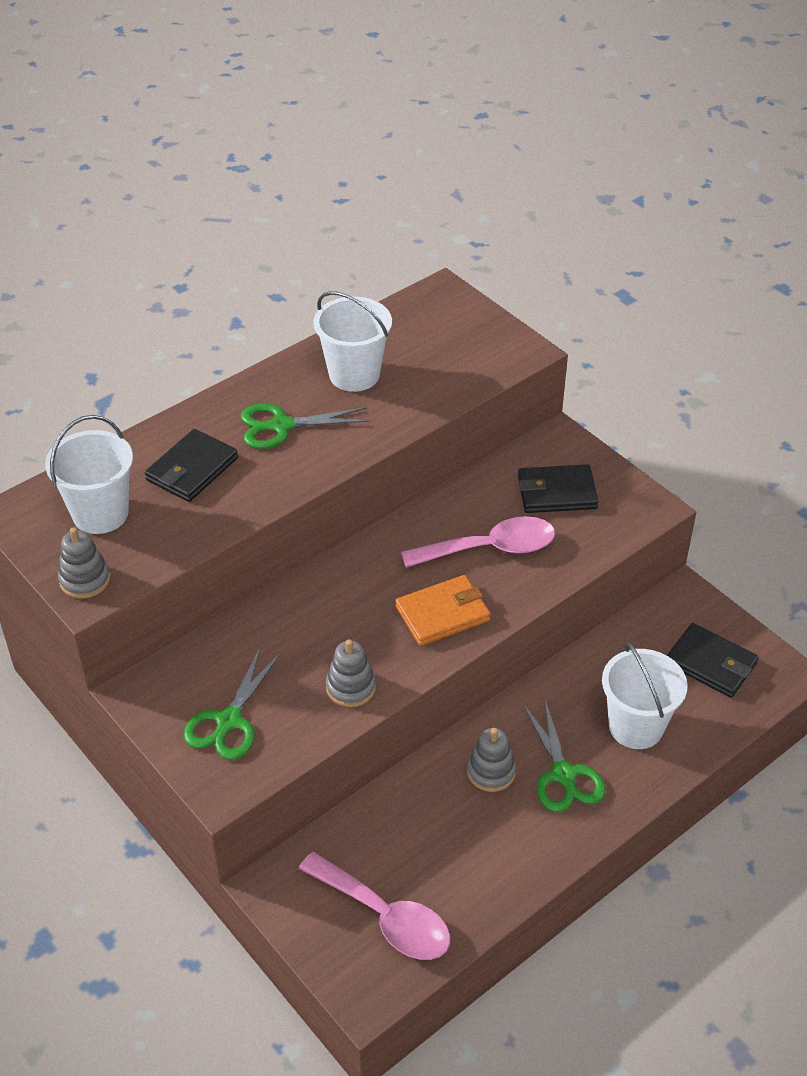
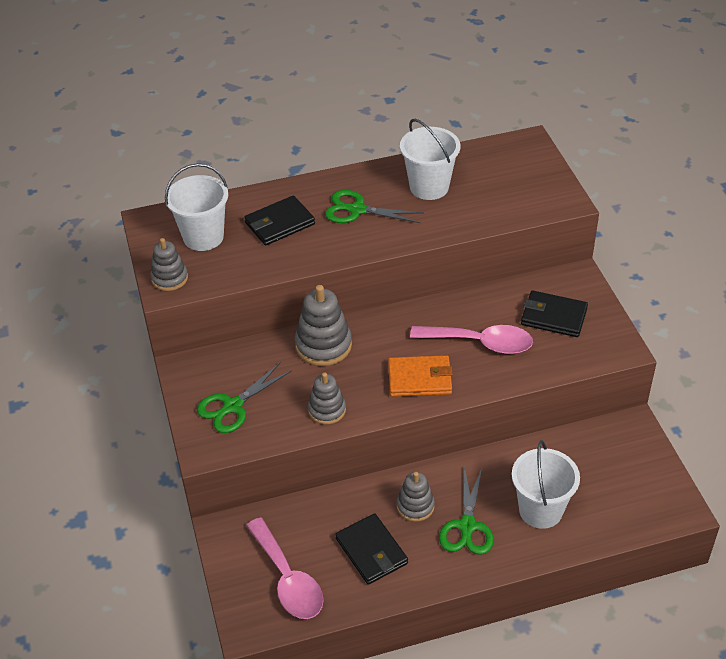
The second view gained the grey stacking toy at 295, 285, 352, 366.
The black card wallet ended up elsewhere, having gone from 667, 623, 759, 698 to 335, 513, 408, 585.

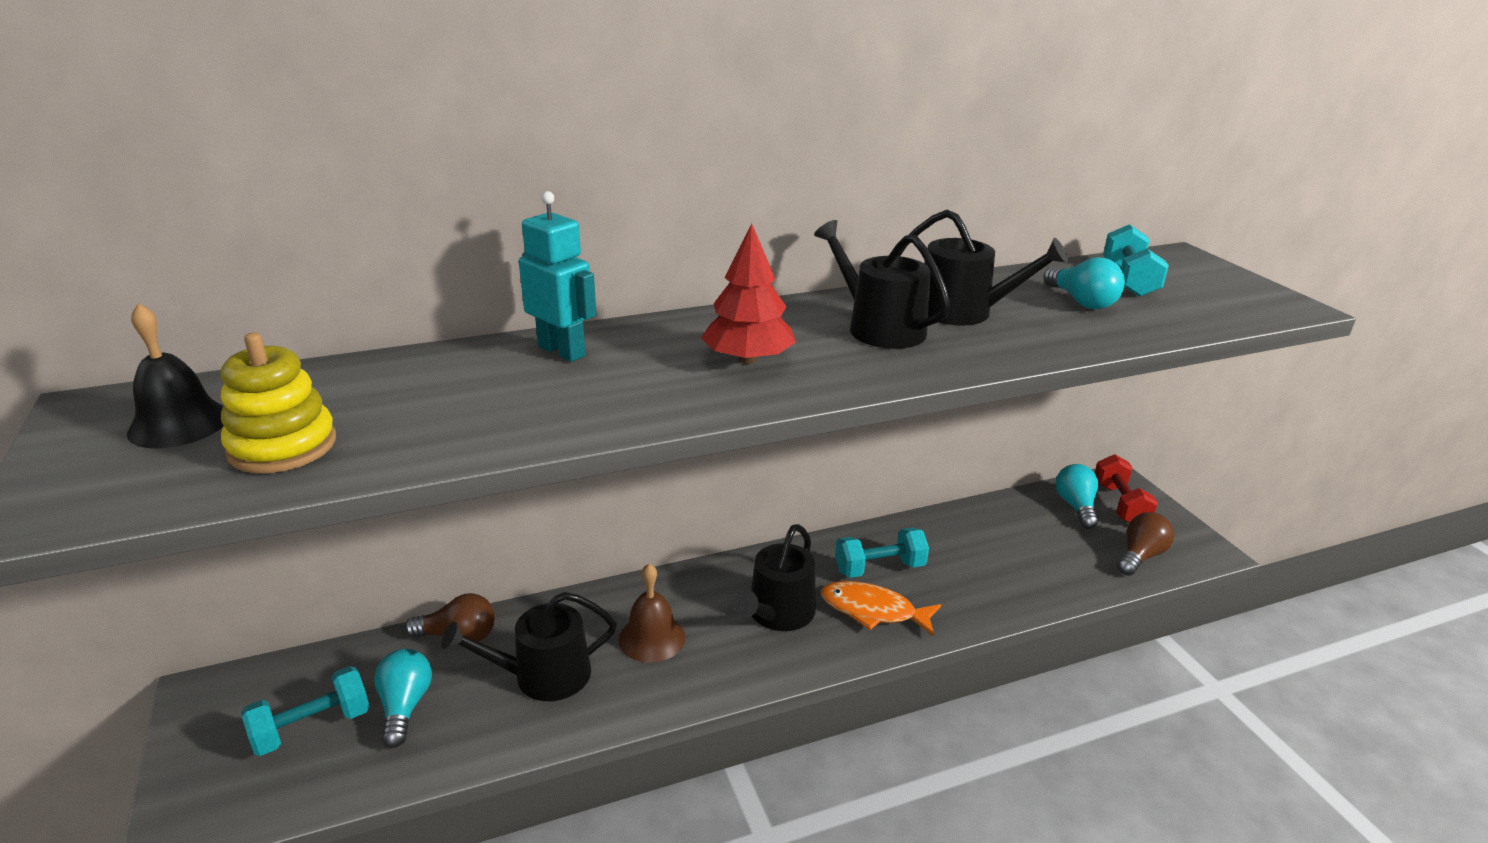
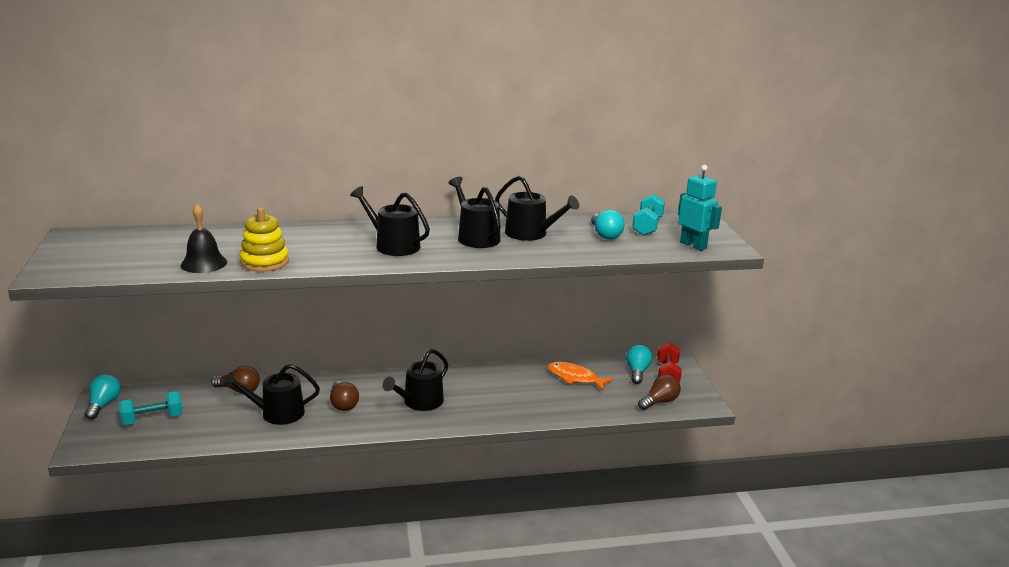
The aqua light bulb ended up elsewhere, having gone from 374, 649, 432, 748 to 84, 374, 121, 420.
The black bell ended up elsewhere, having gone from 127, 303, 224, 448 to 181, 204, 227, 273.
The bright yellow stacking toy ended up elsewhere, having gone from 221, 332, 336, 473 to 240, 207, 289, 272.
Where the russet bell stood at 619, 563, 685, 663, the russet light bulb came to stand at 330, 381, 359, 411.
Where the scarlet toy tree stood at 701, 223, 796, 364, the black sprinkling can came to stand at 350, 186, 430, 256.
The bright orange fish ended up elsewhere, having gone from 821, 581, 941, 636 to 548, 361, 613, 391.
The aqua toy robot ended up elsewhere, having gone from 519, 191, 597, 362 to 678, 165, 722, 251.
The second view lost the aqua dumbbell at 835, 527, 929, 578.

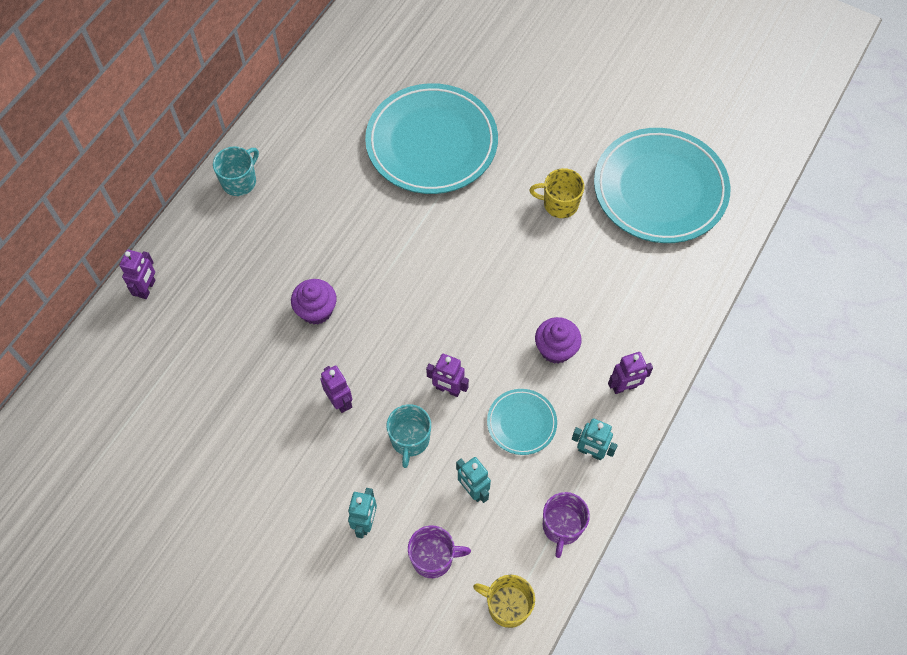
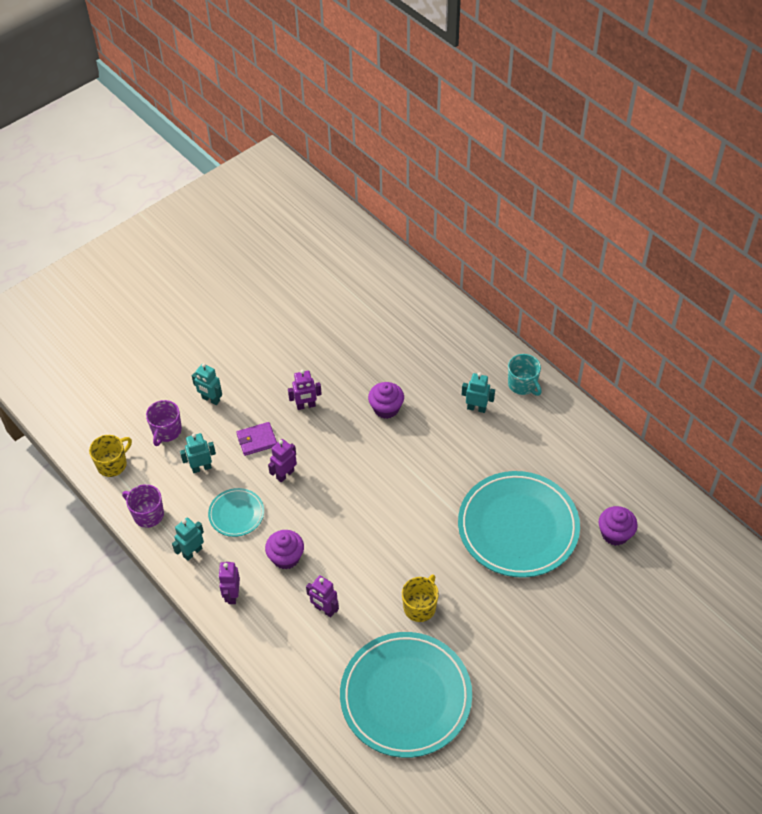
Where the aqua tea mug stood at 386, 404, 431, 468, the violet card wallet came to stand at 236, 422, 277, 456.
The violet toy robot ended up elsewhere, having gone from 119, 250, 155, 299 to 306, 575, 339, 617.
The second view gained the aqua toy robot at 462, 372, 495, 413.
The second view gained the violet muffin at 599, 506, 638, 546.

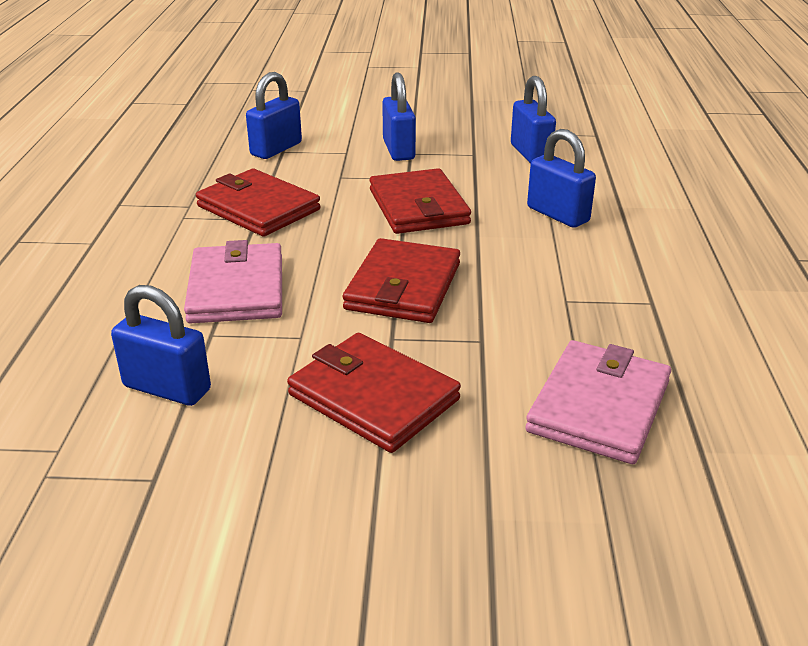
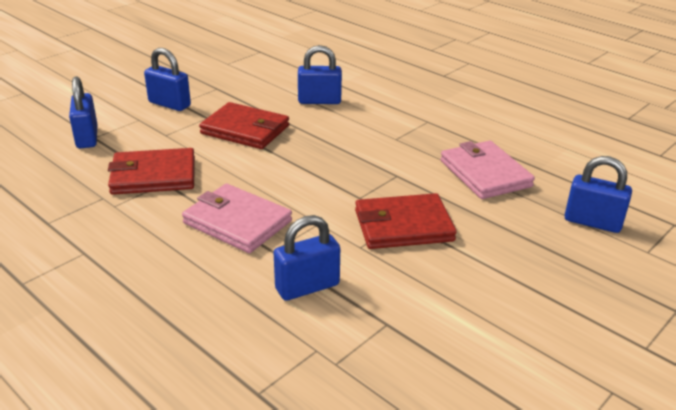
The blue padlock ended up elsewhere, having gone from 511, 76, 556, 164 to 564, 156, 632, 233.
The second view lost the scarlet card wallet at 343, 238, 460, 323.

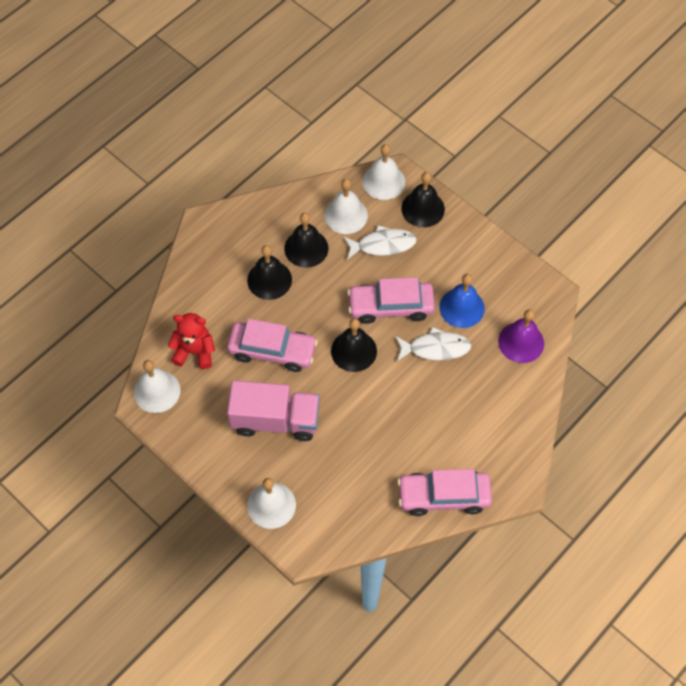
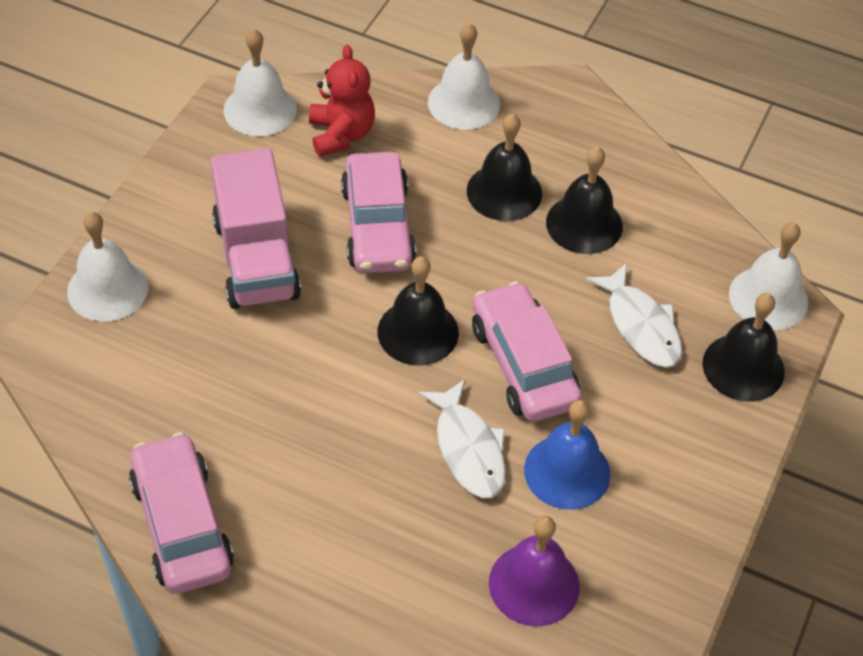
The pure white bell ended up elsewhere, having gone from 324, 179, 368, 234 to 428, 23, 500, 130.

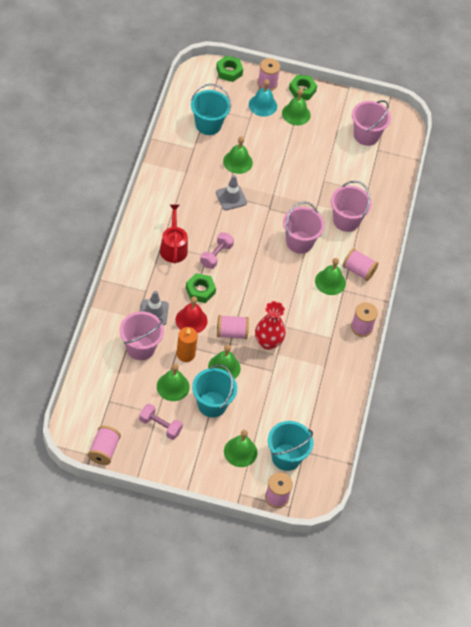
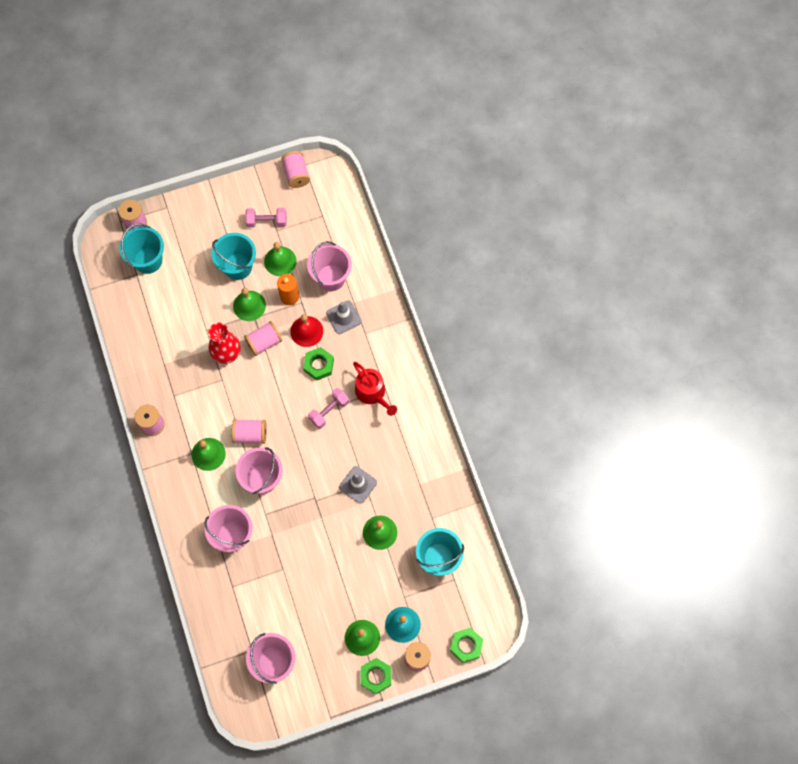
The rosy reel of thread ended up elsewhere, having gone from 343, 248, 378, 281 to 232, 419, 267, 444.
The rosy dumbbell at 200, 232, 234, 269 ended up facing another way, 45 degrees clockwise from before.
The second view lost the leaf-green bell at 224, 430, 257, 467.

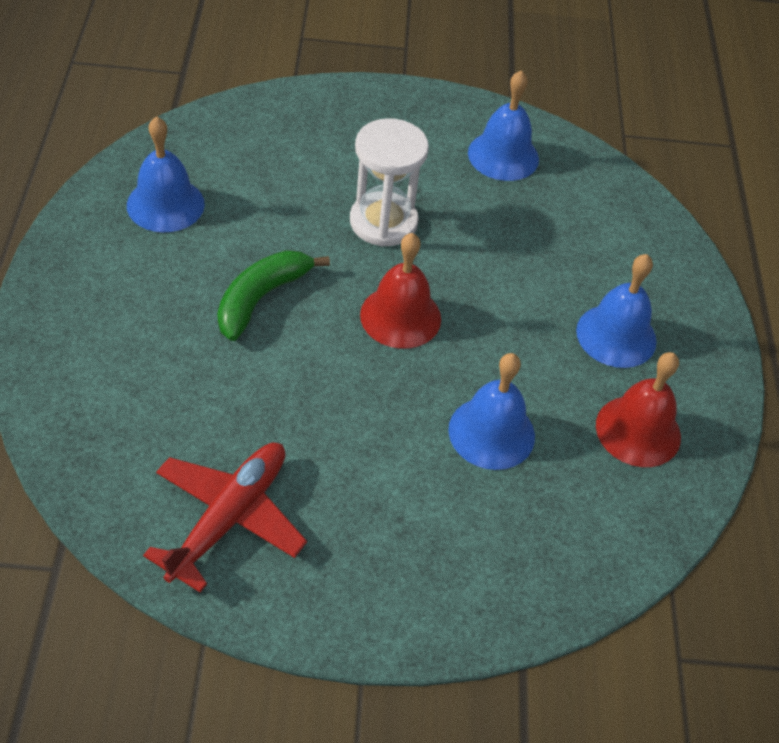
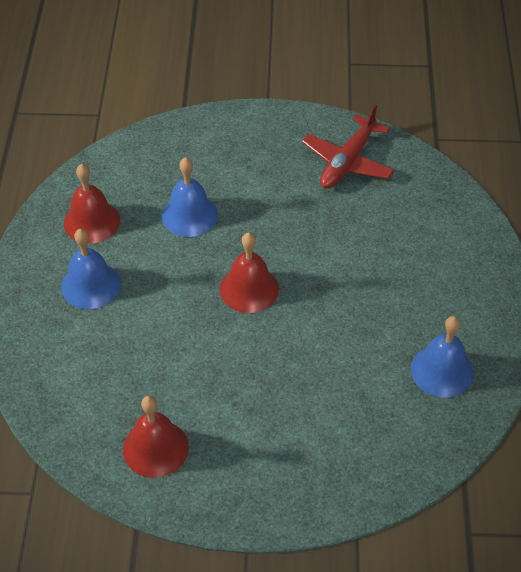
What was the blue bell at 468, 70, 539, 181 turned into the scarlet bell at 123, 396, 189, 478.
The second view lost the leaf-green toy banana at 217, 250, 330, 341.
The second view lost the pure white hourglass at 350, 118, 429, 247.

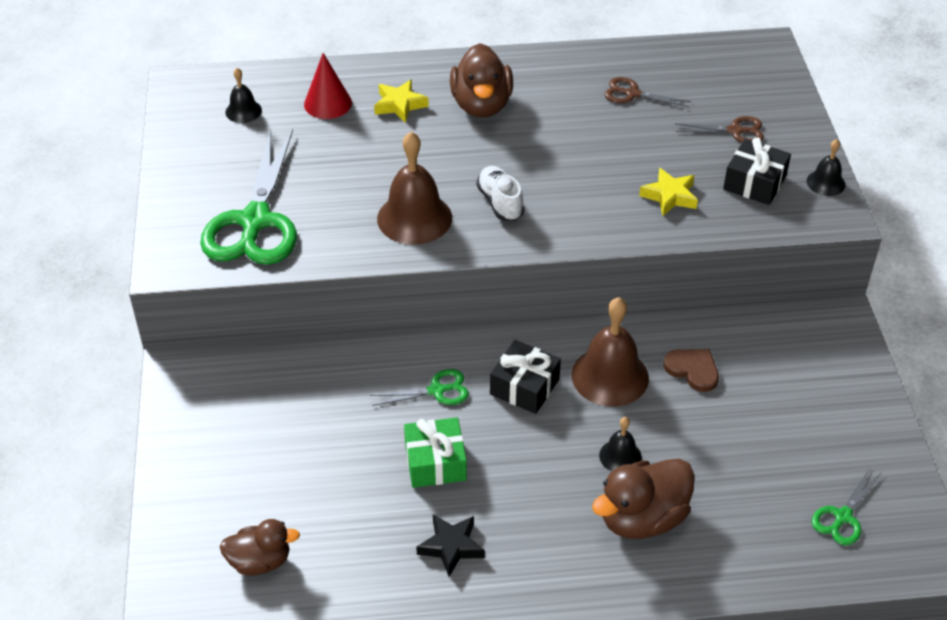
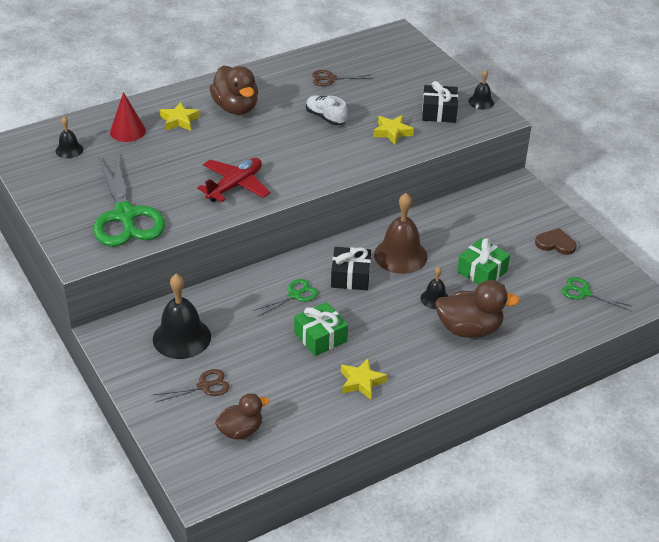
The second view gained the black bell at 153, 274, 211, 359.
The russet shears ended up elsewhere, having gone from 675, 116, 764, 142 to 153, 369, 229, 402.
Where the russet bell stood at 377, 132, 452, 245, the scarlet toy plane came to stand at 197, 158, 270, 202.
The pure white sneaker ended up elsewhere, having gone from 476, 166, 524, 221 to 306, 95, 347, 125.
What was the black star at 416, 514, 485, 577 turned into the bright yellow star at 341, 359, 387, 400.
The russet toy duck at 592, 459, 695, 539 ended up facing another way, 120 degrees counterclockwise from before.
The second view gained the leaf-green wrapped gift at 457, 238, 510, 284.
The russet heart shape ended up elsewhere, having gone from 663, 349, 719, 392 to 535, 228, 577, 255.
The leaf-green shears at 812, 468, 882, 546 ended up facing another way, 105 degrees clockwise from before.

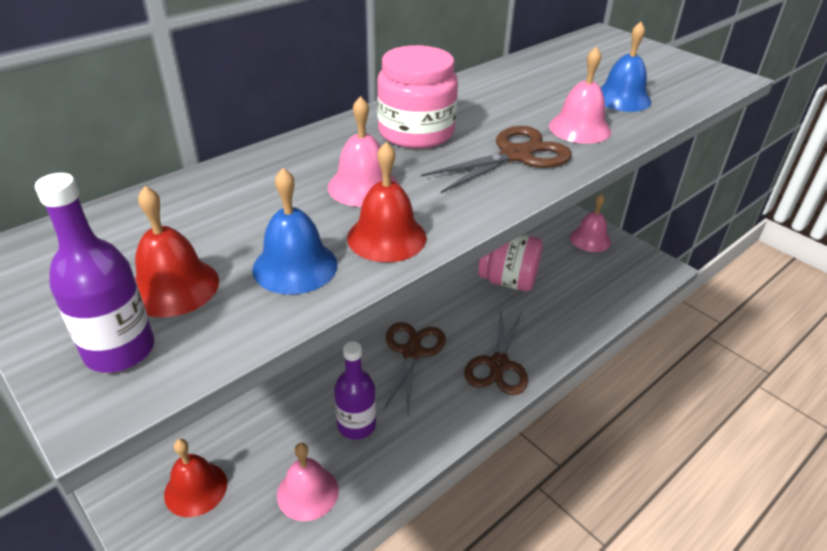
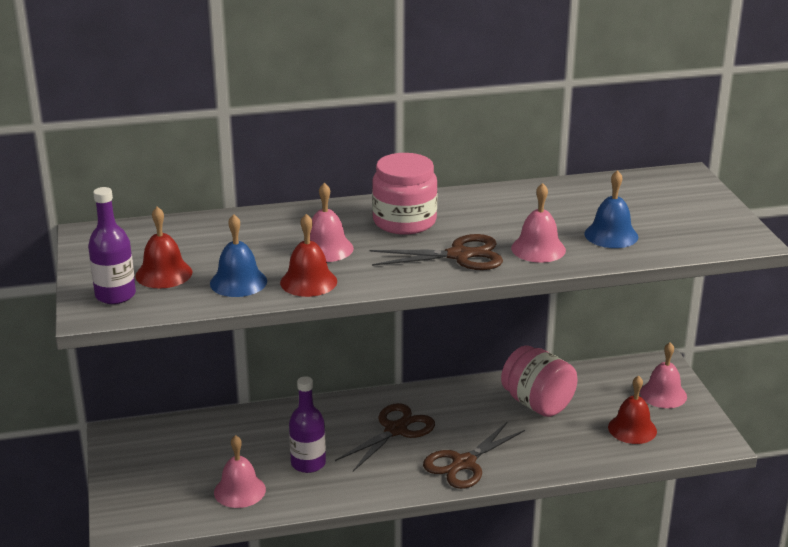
The scarlet bell ended up elsewhere, having gone from 164, 439, 227, 517 to 608, 375, 657, 444.

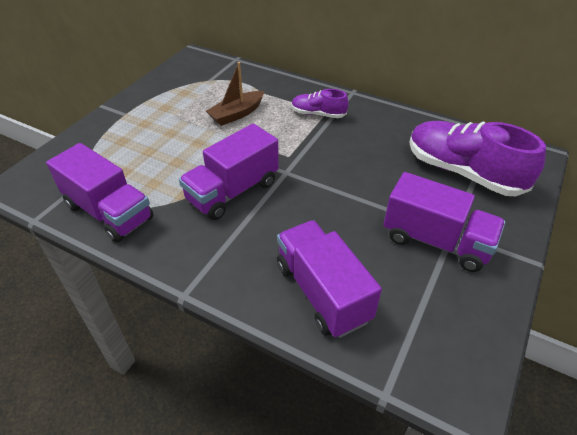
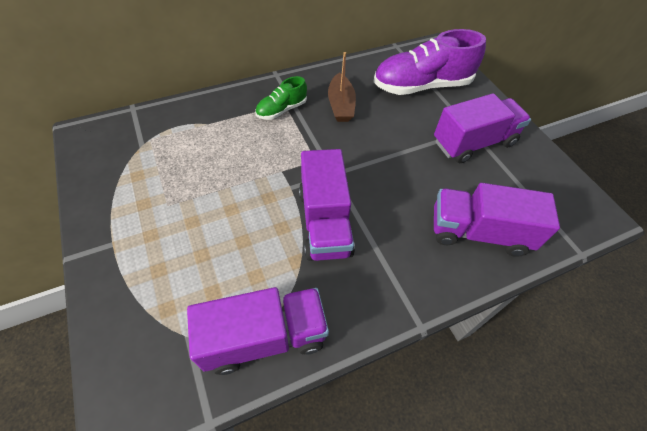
What was the violet sneaker at 292, 89, 348, 118 turned into the leaf-green sneaker at 255, 76, 307, 120.
The russet sailboat ended up elsewhere, having gone from 206, 62, 264, 126 to 328, 52, 356, 122.

